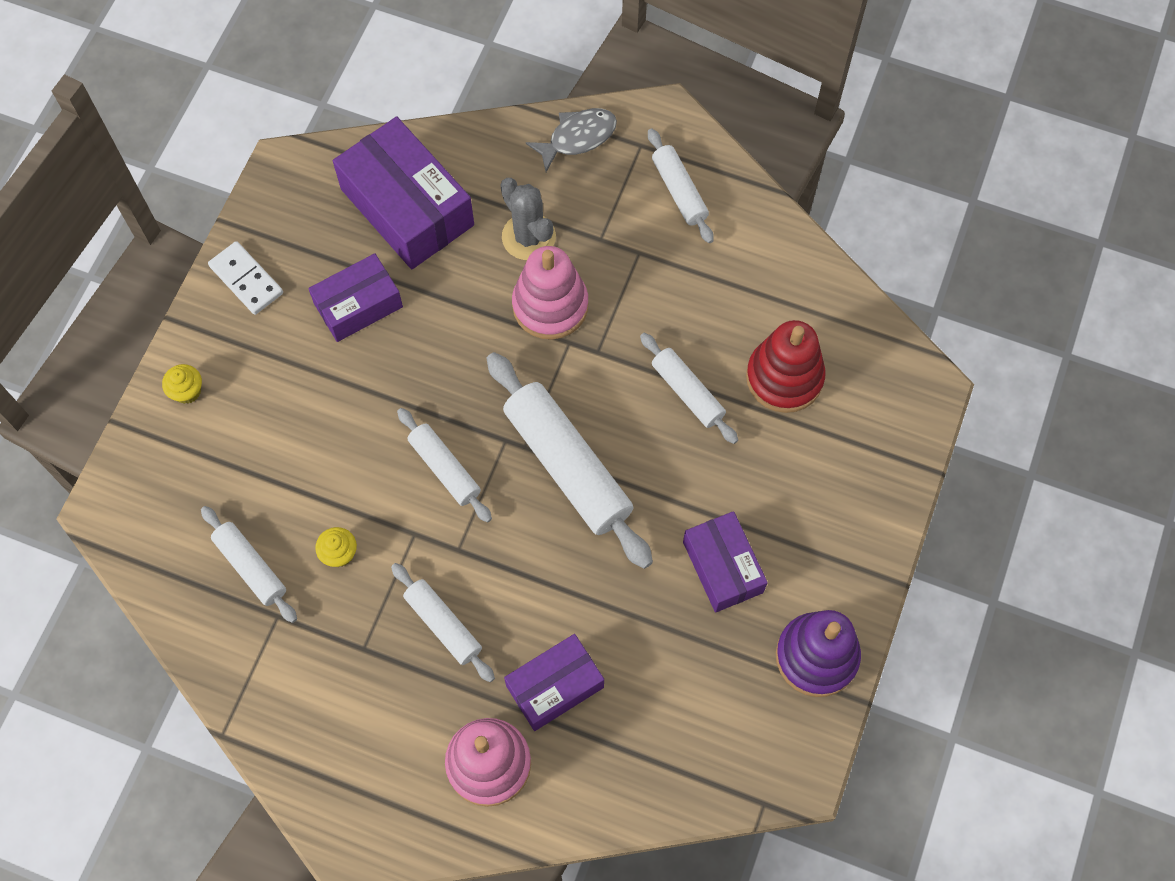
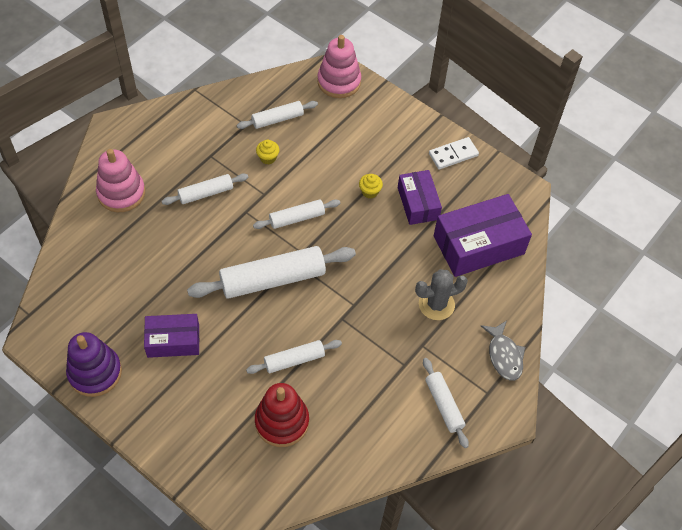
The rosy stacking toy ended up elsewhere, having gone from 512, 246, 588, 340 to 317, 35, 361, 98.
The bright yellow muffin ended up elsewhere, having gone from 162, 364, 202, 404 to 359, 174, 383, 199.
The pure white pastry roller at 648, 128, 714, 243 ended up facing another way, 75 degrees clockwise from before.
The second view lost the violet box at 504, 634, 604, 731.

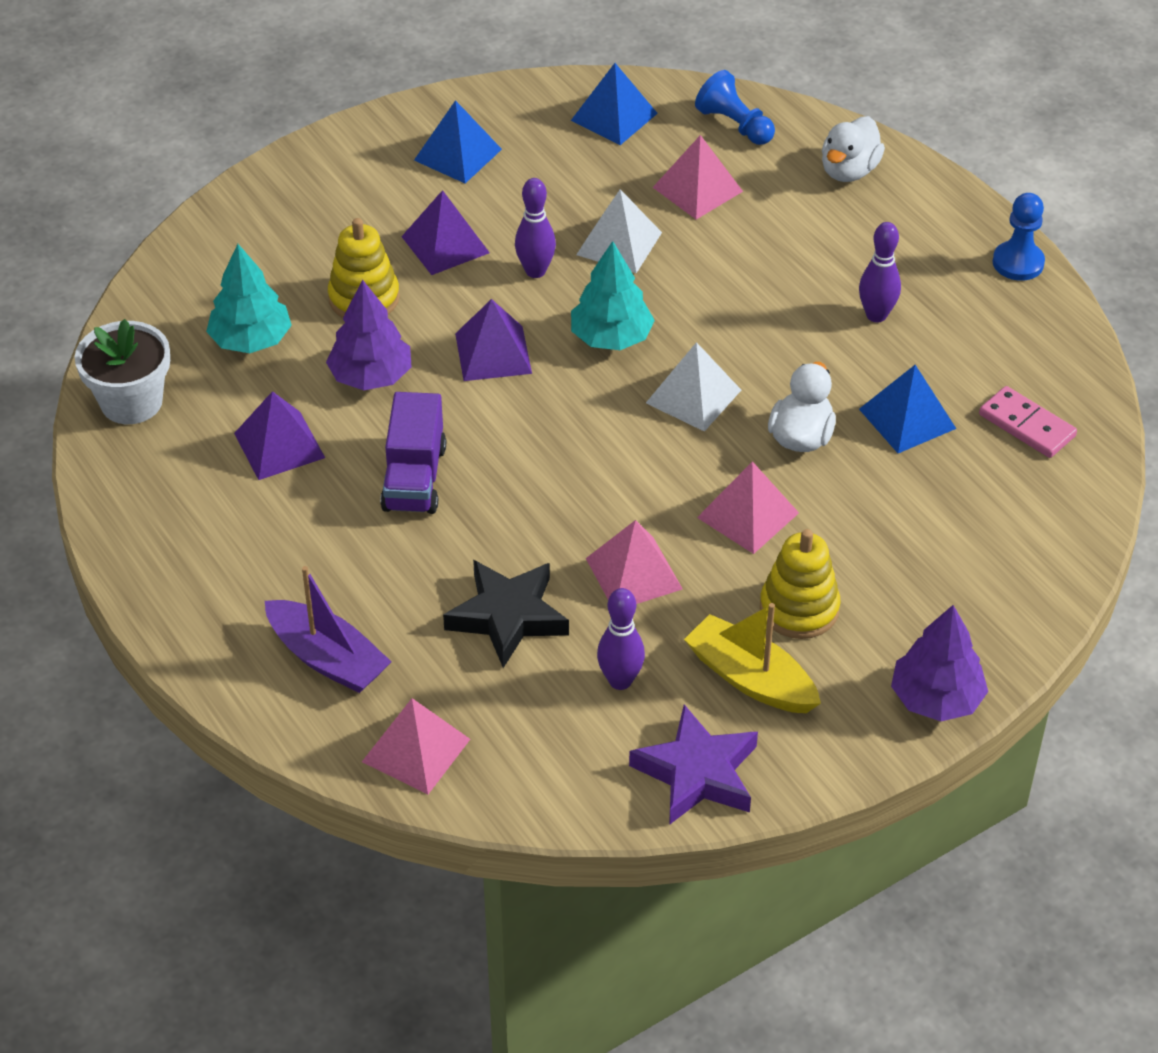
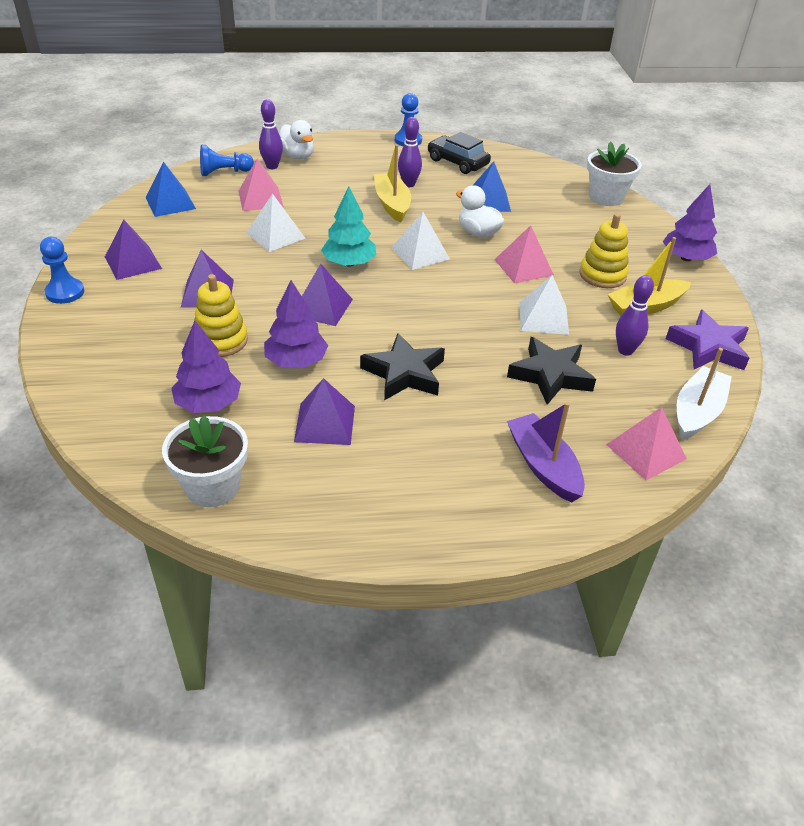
The second view gained the blue pawn at 40, 237, 84, 304.
What was the blue solid pyramid at 414, 100, 502, 183 turned into the violet solid pyramid at 105, 219, 162, 280.
What was the aqua toy tree at 206, 244, 292, 353 turned into the violet toy tree at 171, 321, 241, 413.
The violet tenpin ended up elsewhere, having gone from 515, 178, 556, 278 to 259, 99, 283, 169.
Where the violet lorry stood at 380, 392, 446, 514, the black star came to stand at 360, 333, 445, 400.
The second view gained the bright yellow sailboat at 374, 144, 411, 223.
The second view gained the black toy car at 428, 132, 491, 174.
The violet sailboat at 265, 566, 392, 693 ended up facing another way, 90 degrees counterclockwise from before.
What was the rosy solid pyramid at 586, 520, 683, 604 turned into the pure white solid pyramid at 520, 275, 569, 335.
The second view gained the pure white flower pot at 587, 141, 642, 206.
The second view gained the pure white sailboat at 677, 348, 732, 440.
The second view lost the rosy domino tile at 979, 386, 1077, 458.

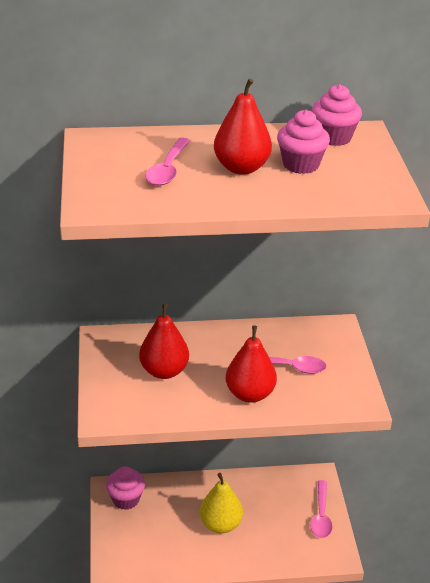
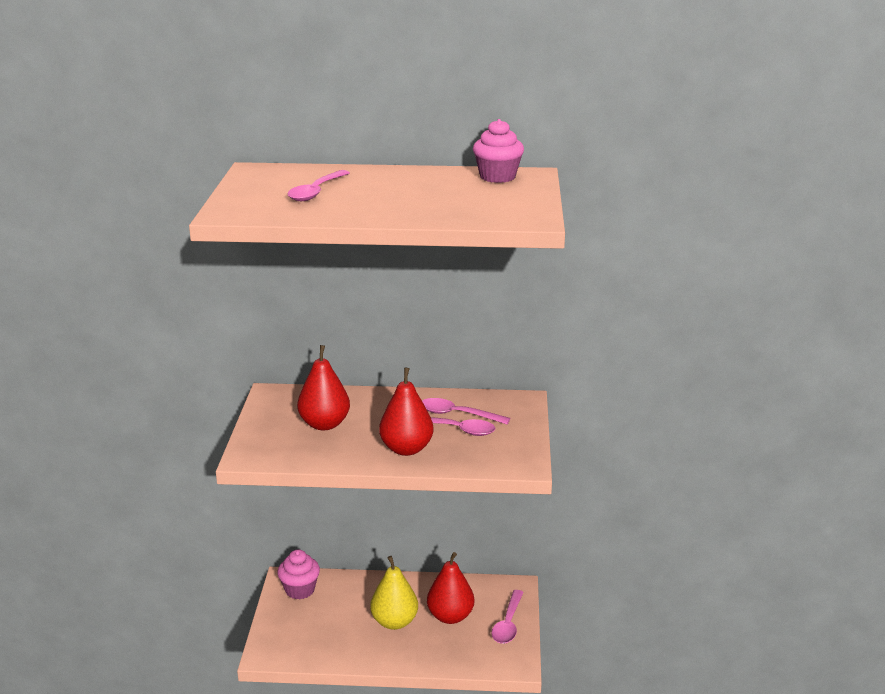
The second view gained the rosy teaspoon at 422, 398, 510, 424.
The scarlet pear ended up elsewhere, having gone from 214, 78, 272, 175 to 427, 552, 474, 624.
The second view lost the rosy muffin at 277, 110, 330, 174.

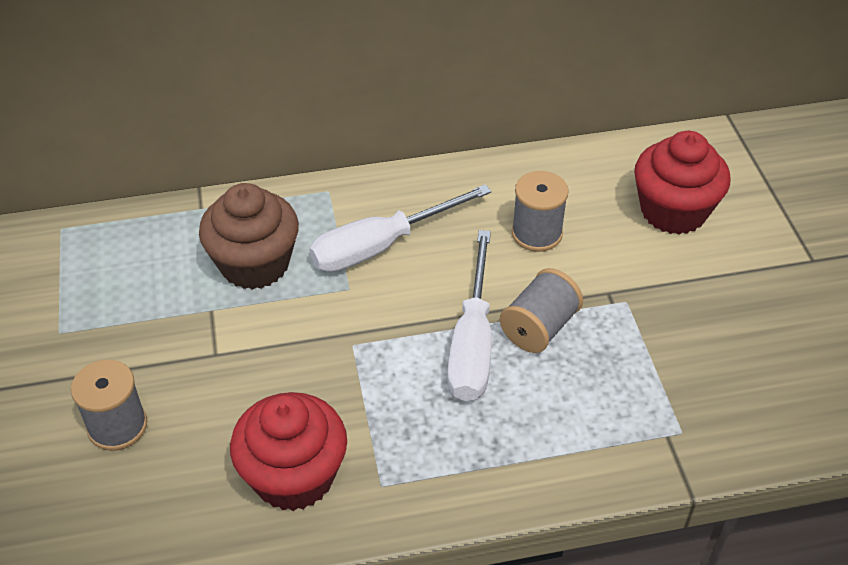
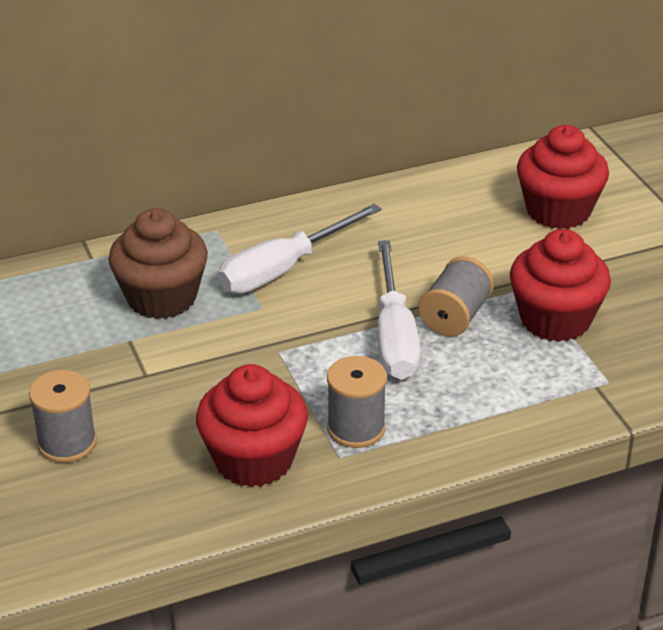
The grey reel of thread ended up elsewhere, having gone from 511, 171, 569, 252 to 327, 356, 387, 448.
The second view gained the scarlet muffin at 510, 229, 611, 342.

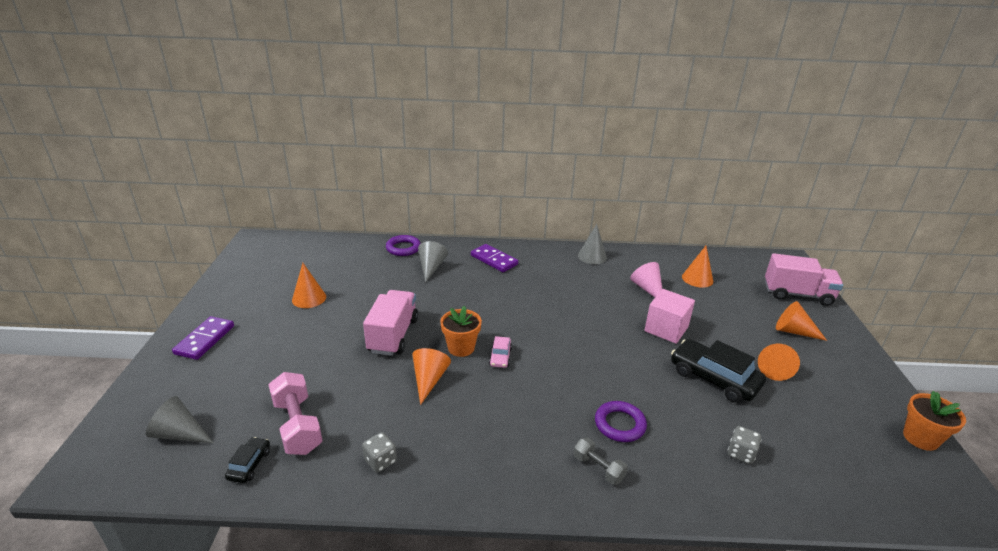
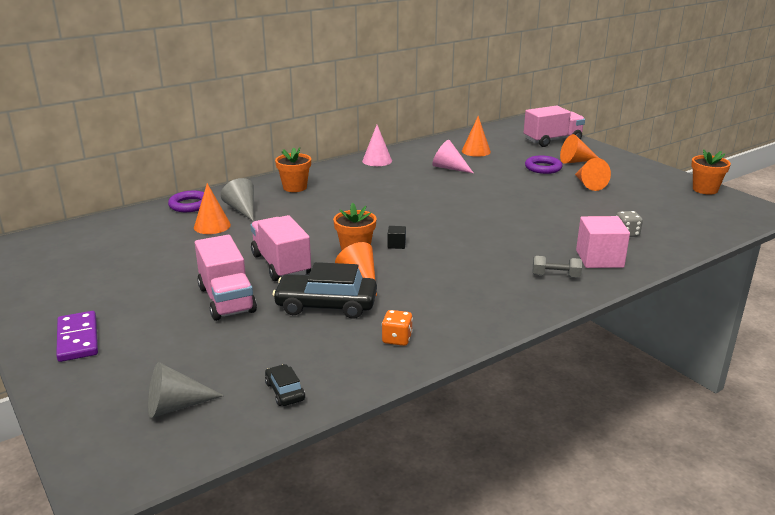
The bright orange cone ended up elsewhere, having gone from 292, 263, 326, 308 to 194, 183, 231, 234.
The second view gained the rosy lorry at 195, 235, 257, 321.
The black toy car ended up elsewhere, having gone from 671, 339, 766, 403 to 272, 262, 377, 319.
Where the violet domino tile stood at 471, 244, 518, 272, the bright orange flower pot came to stand at 275, 148, 311, 192.
What was the grey cone at 578, 224, 607, 264 turned into the rosy cone at 362, 125, 392, 166.
What was the grey die at 362, 432, 397, 473 turned into the bright orange die at 382, 310, 413, 346.
Where the rosy toy car stood at 489, 336, 512, 368, the black solid cube came to stand at 388, 226, 406, 249.
The violet hoop ended up elsewhere, having gone from 595, 401, 647, 442 to 525, 156, 563, 174.
The rosy solid cube ended up elsewhere, having gone from 644, 289, 695, 344 to 576, 216, 630, 268.
The second view lost the rosy dumbbell at 268, 372, 323, 455.

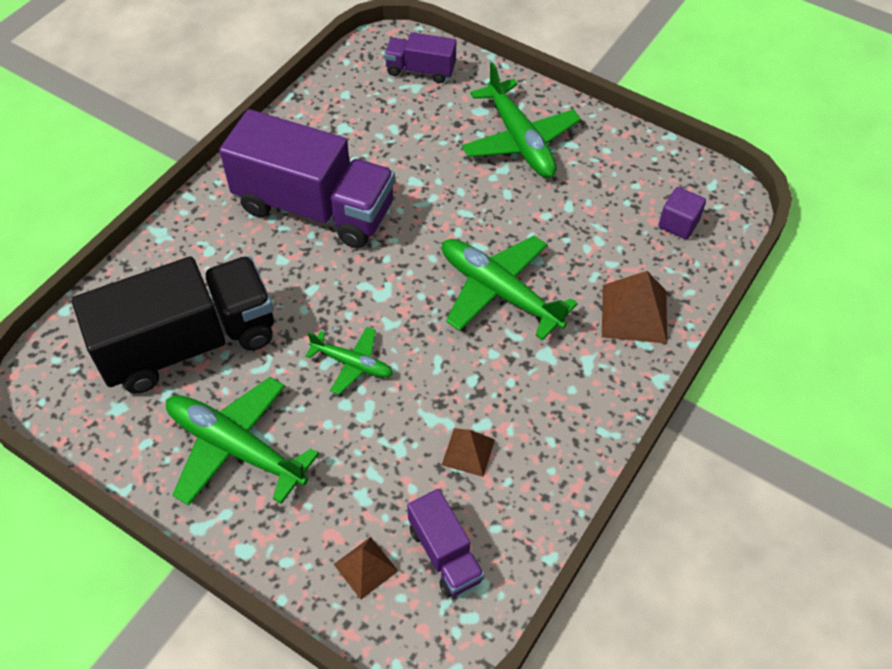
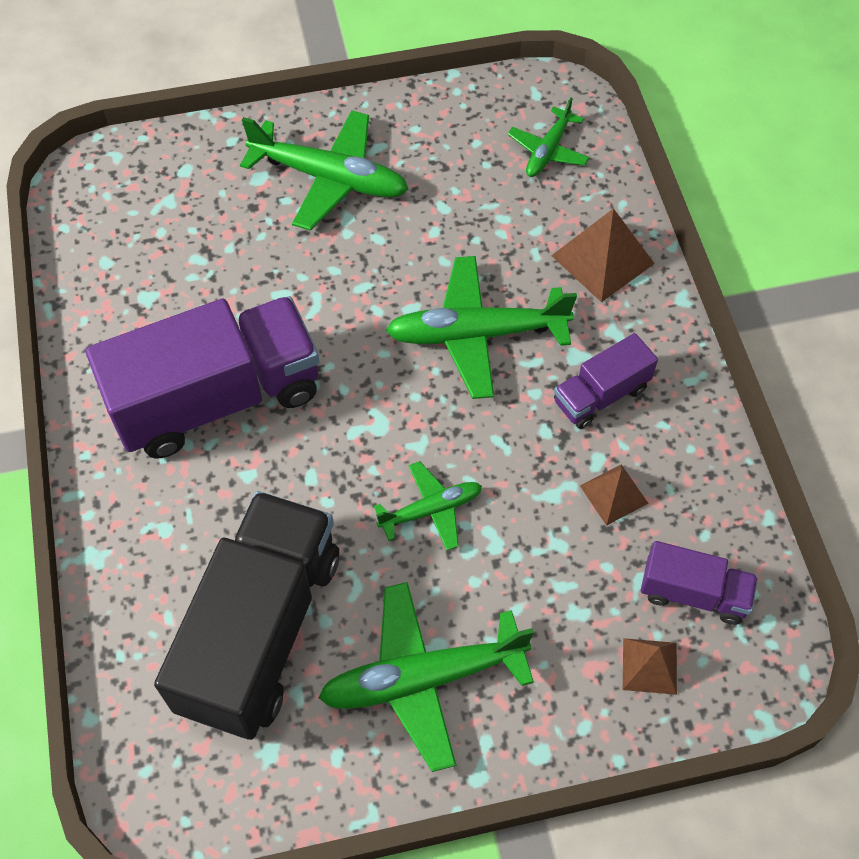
Where the violet solid cube stood at 658, 187, 706, 239, the leaf-green toy plane came to stand at 508, 97, 590, 177.
The violet lorry ended up elsewhere, having gone from 384, 32, 456, 83 to 554, 333, 658, 429.

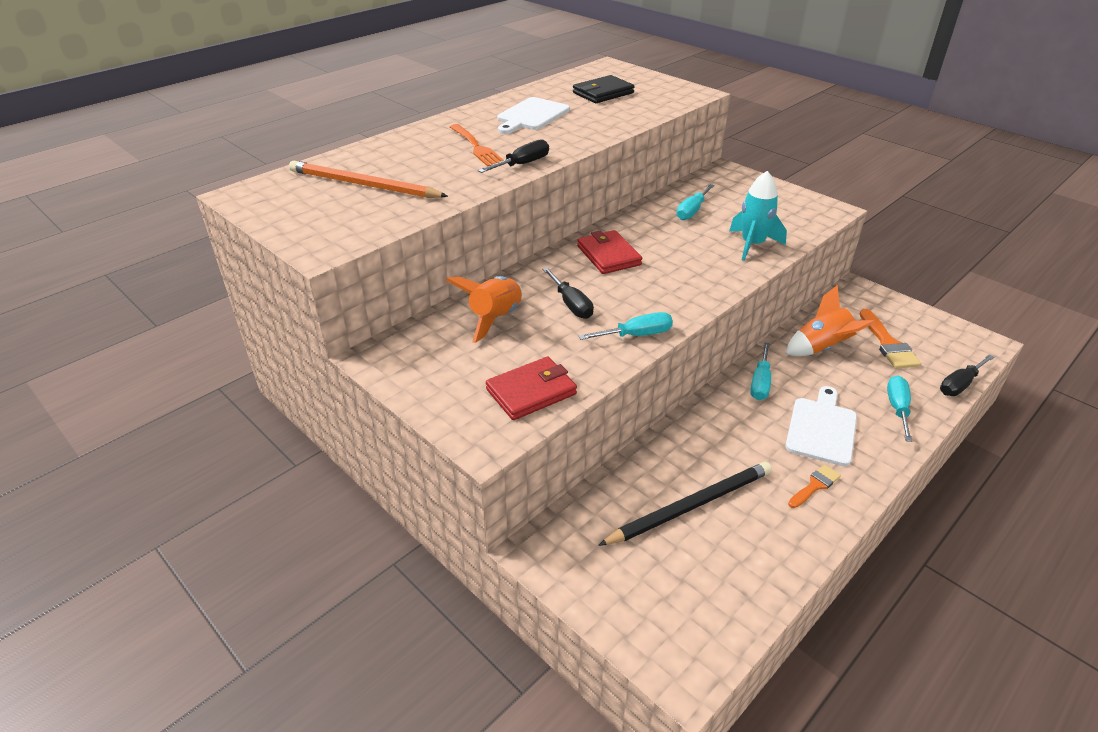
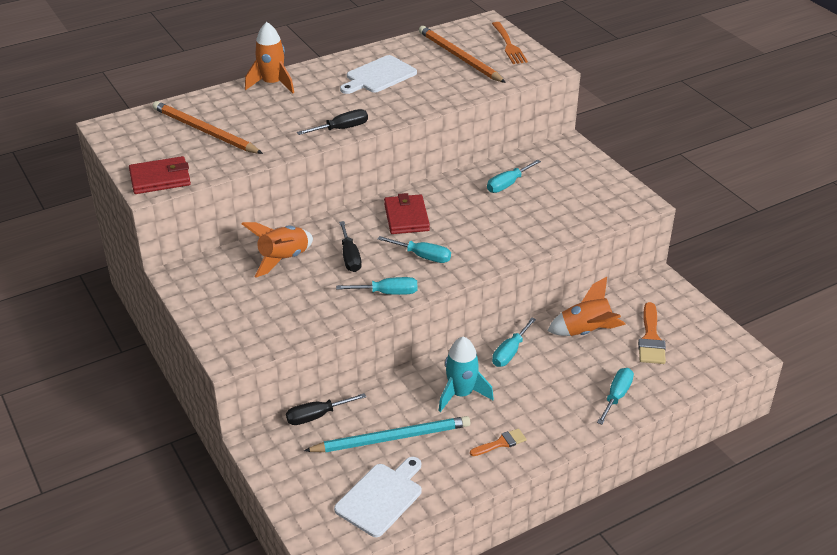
The scarlet card wallet ended up elsewhere, having gone from 486, 357, 577, 420 to 129, 156, 191, 194.
The second view gained the bright orange rocket at 245, 22, 294, 93.
The black flat screwdriver ended up elsewhere, having gone from 940, 354, 994, 396 to 286, 393, 366, 425.
What was the black pencil at 598, 462, 772, 546 turned into the aqua pencil at 304, 416, 470, 453.
The pure white bread board ended up elsewhere, having gone from 785, 386, 857, 466 to 334, 457, 422, 537.
The second view gained the aqua flat screwdriver at 378, 236, 451, 263.
Where the black card wallet stood at 573, 75, 635, 103, the bright orange pencil came to stand at 419, 26, 506, 83.
The aqua rocket ended up elsewhere, having gone from 729, 171, 787, 261 to 438, 336, 494, 412.
The bright orange fork ended up elsewhere, having gone from 450, 124, 504, 167 to 492, 22, 528, 64.

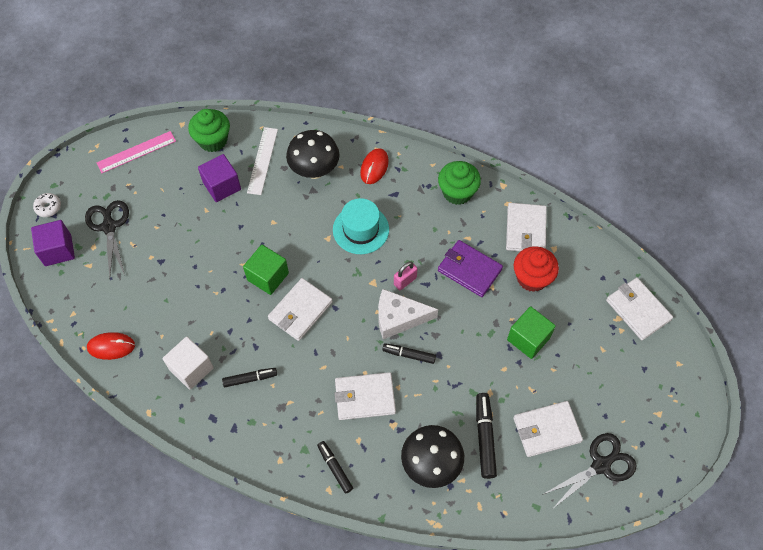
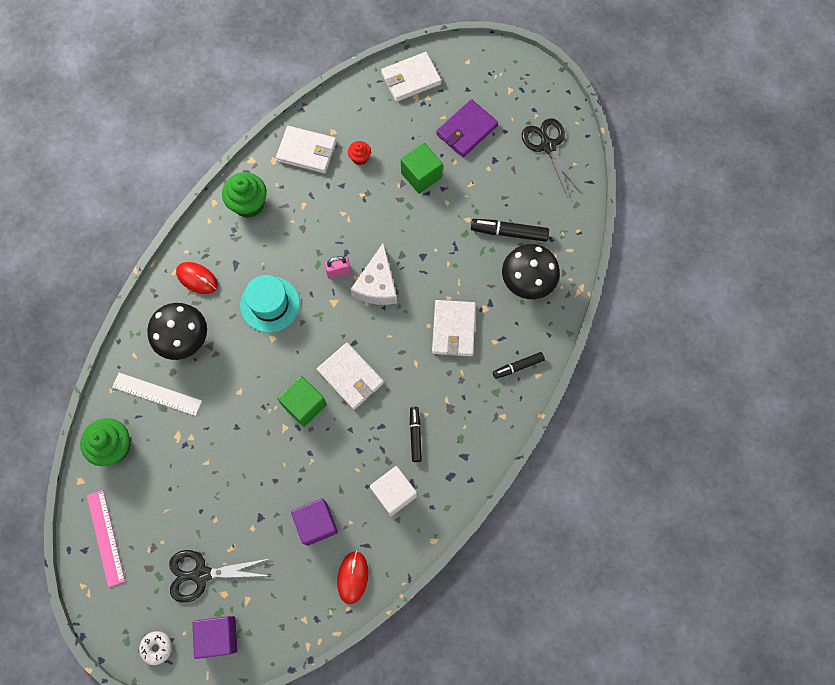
The violet solid cube ended up elsewhere, having gone from 198, 154, 241, 202 to 291, 498, 338, 546.
The rosy padlock at 394, 261, 418, 290 ended up facing another way, 75 degrees counterclockwise from before.
The size of the scarlet muffin at 514, 246, 559, 292 changed by a factor of 0.54.
The violet card wallet ended up elsewhere, having gone from 438, 240, 503, 297 to 436, 99, 498, 157.
The second view lost the black felt pen at 382, 343, 436, 364.
The second view lost the pure white card wallet at 513, 401, 583, 457.

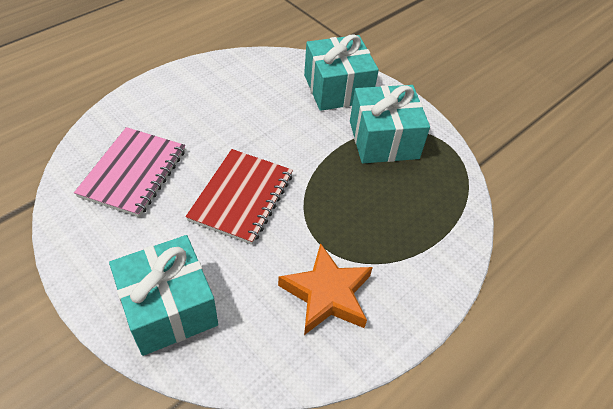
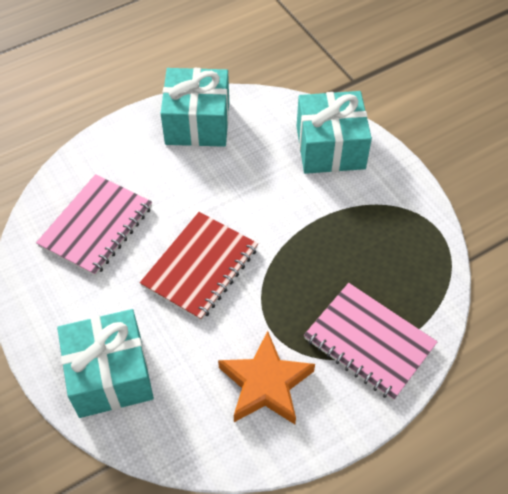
The aqua wrapped gift ended up elsewhere, having gone from 350, 85, 430, 163 to 160, 68, 229, 147.
The second view gained the rosy notebook at 304, 283, 437, 401.

